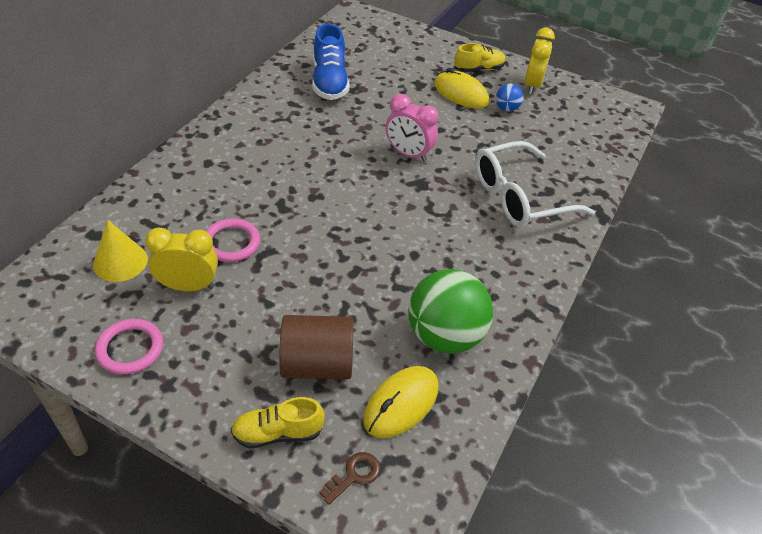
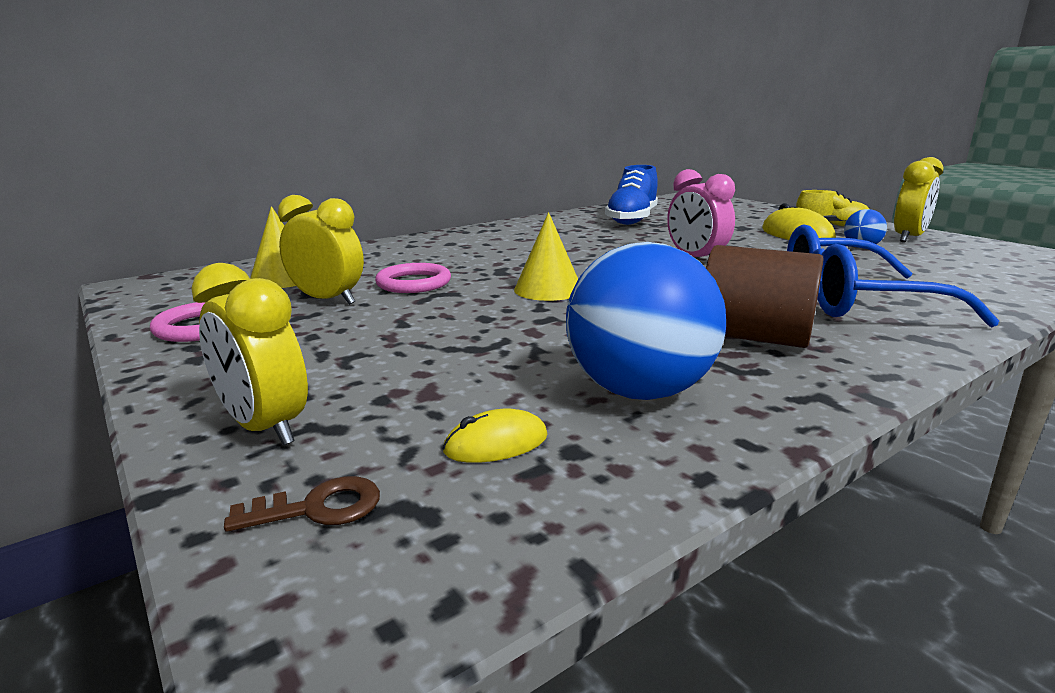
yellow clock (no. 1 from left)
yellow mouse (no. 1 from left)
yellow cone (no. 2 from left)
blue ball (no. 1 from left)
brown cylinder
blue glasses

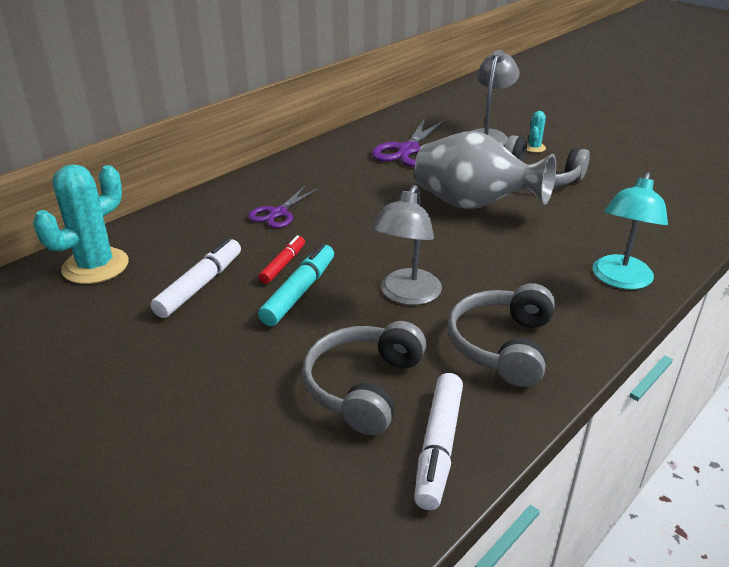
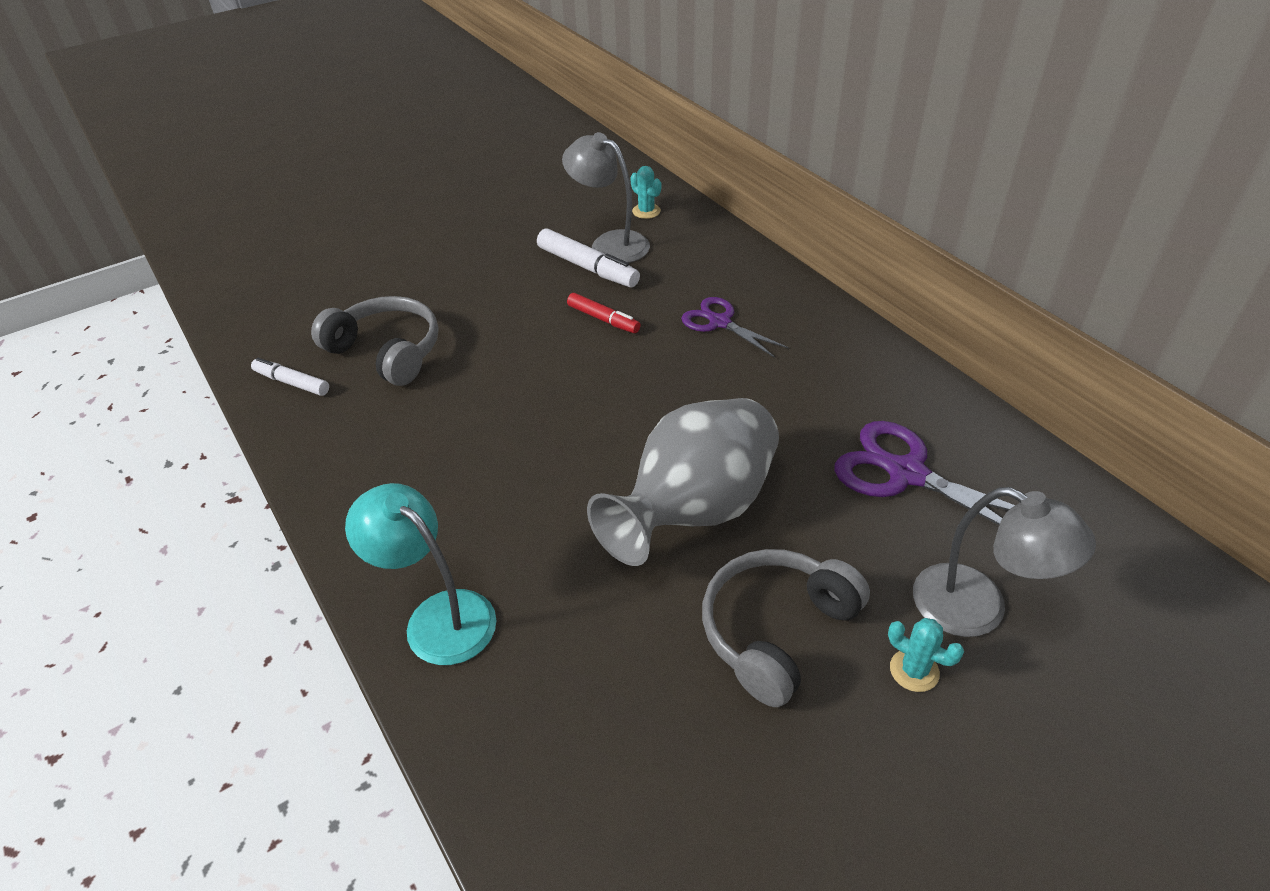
white marker (no. 1 from left)
grey lamp (no. 1 from left)
turquoise cactus (no. 1 from left)
turquoise marker
grey headphones (no. 2 from left in the first image)

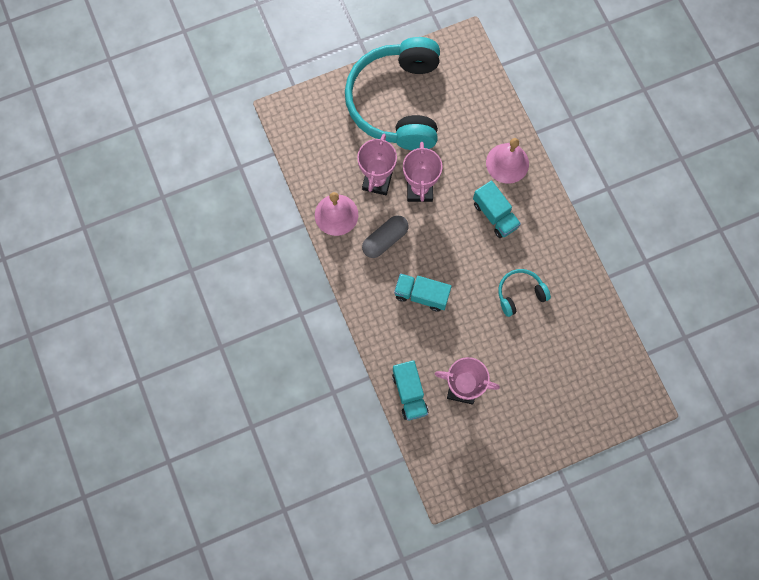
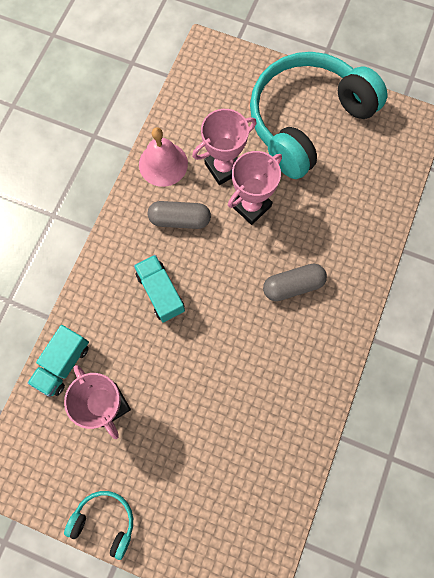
turquoise headphones (no. 1 from left)
grey capsule (no. 2 from left)
pink bell (no. 2 from left in the first image)

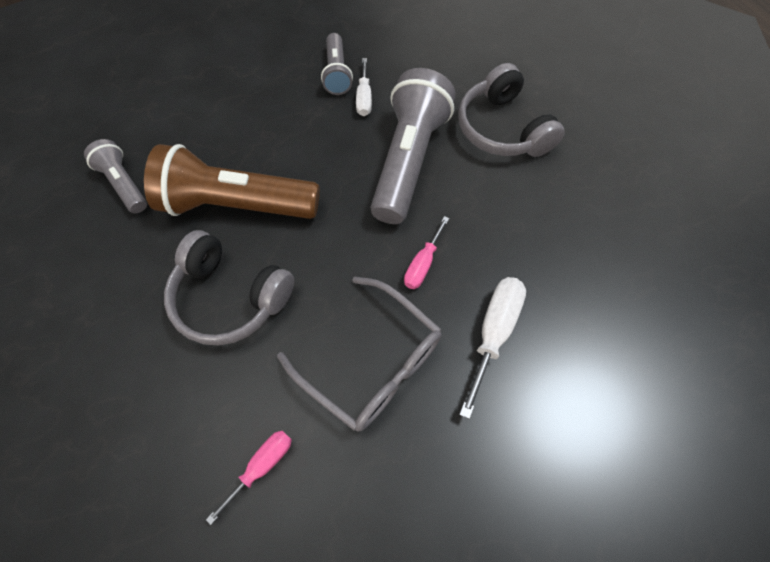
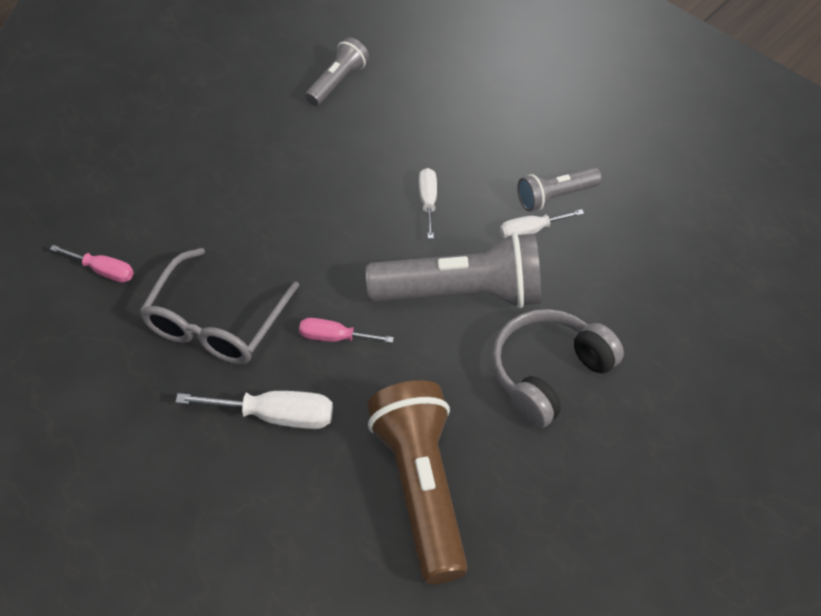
brown flashlight
white screwdriver (no. 2 from left)
grey headphones (no. 1 from left in the first image)

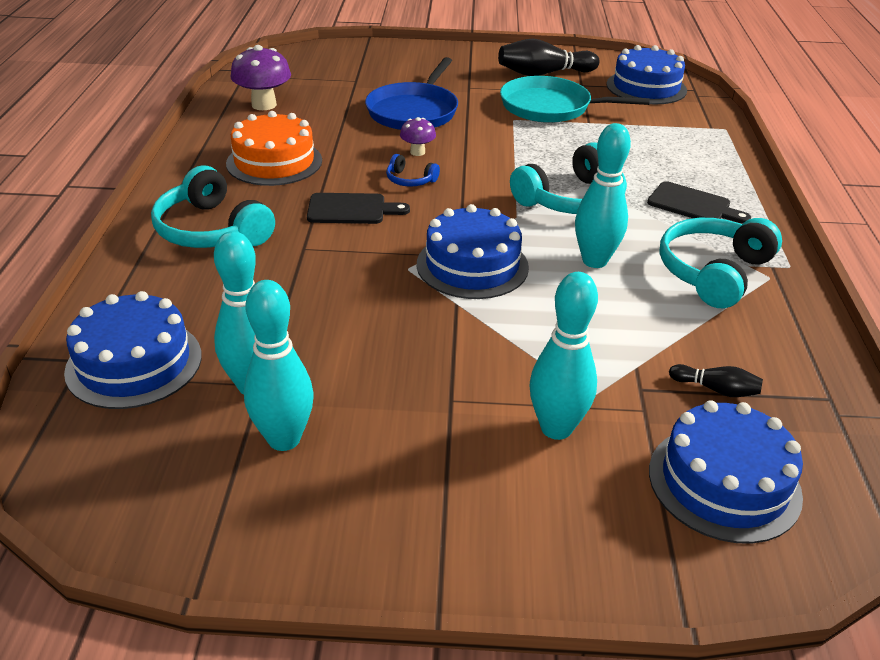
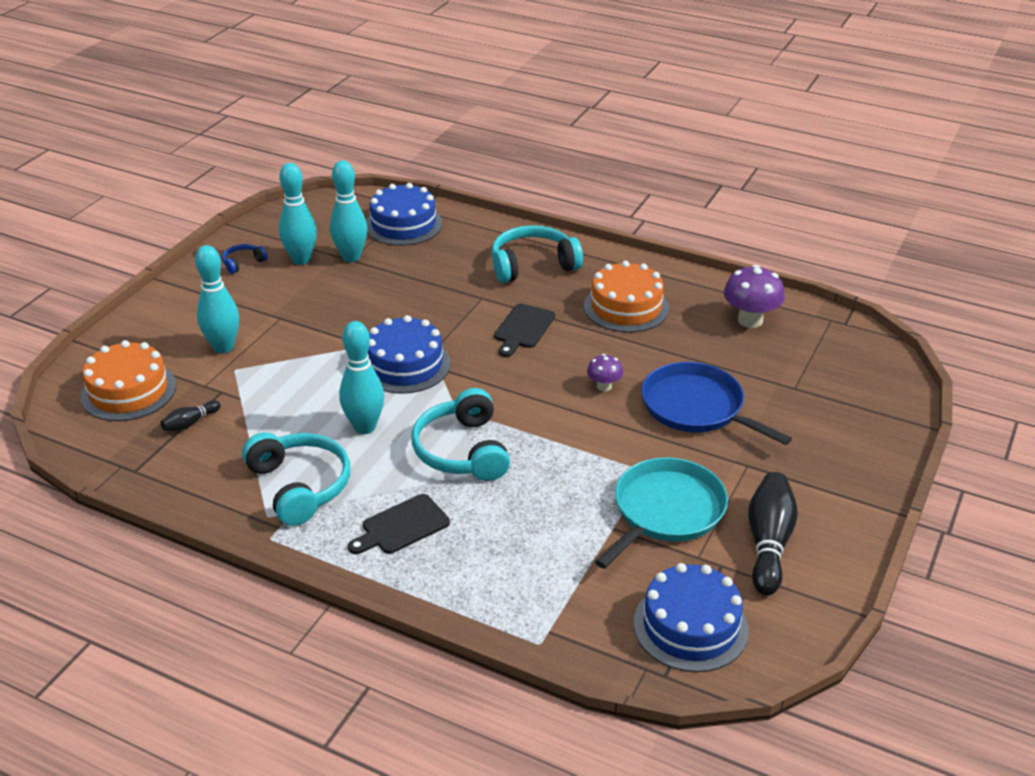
orange cake (no. 1 from left)
blue headphones

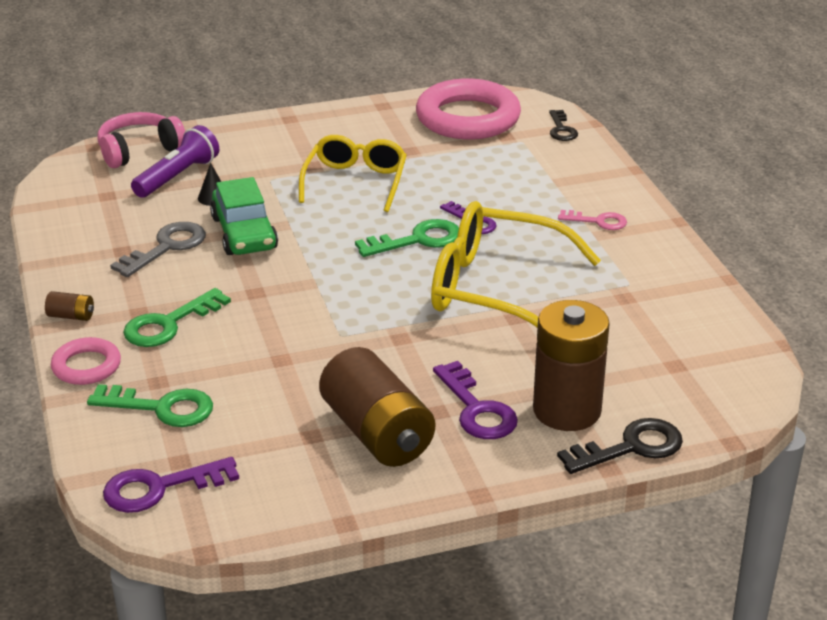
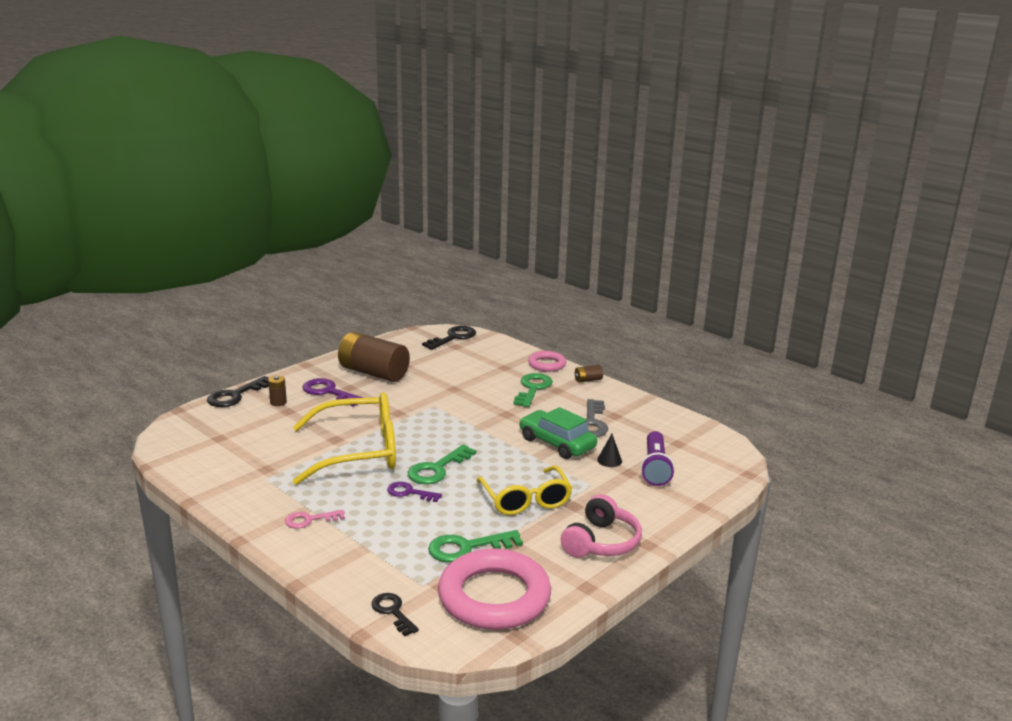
brown battery (no. 1 from left)
black key (no. 3 from left)
green key (no. 2 from left)
pink headphones

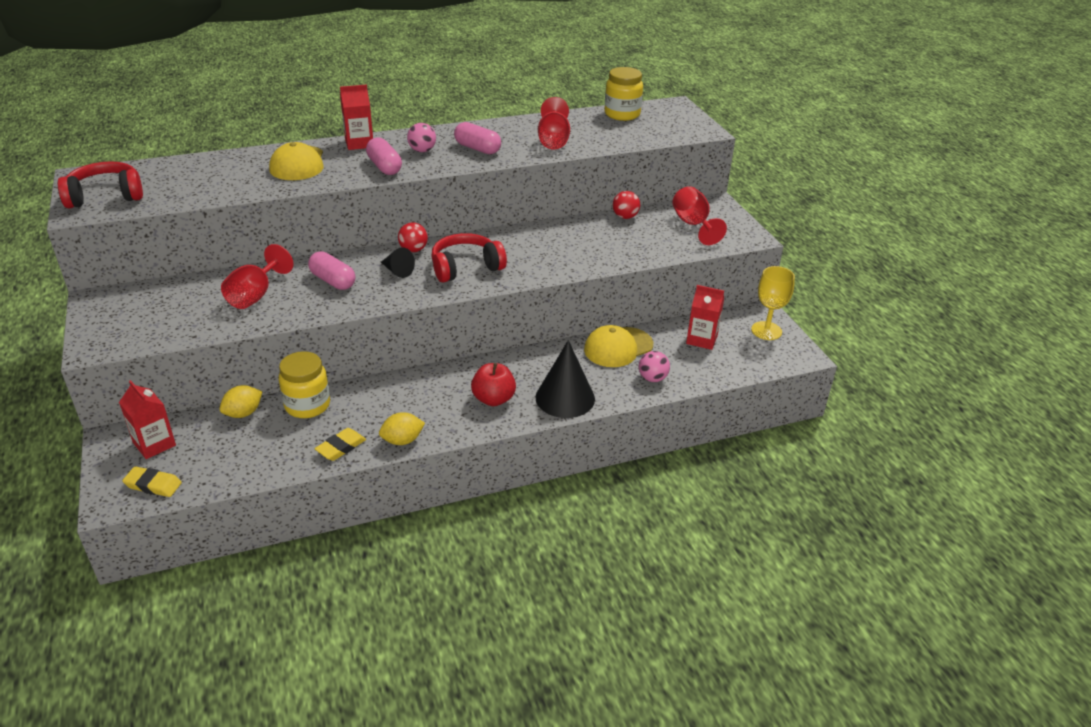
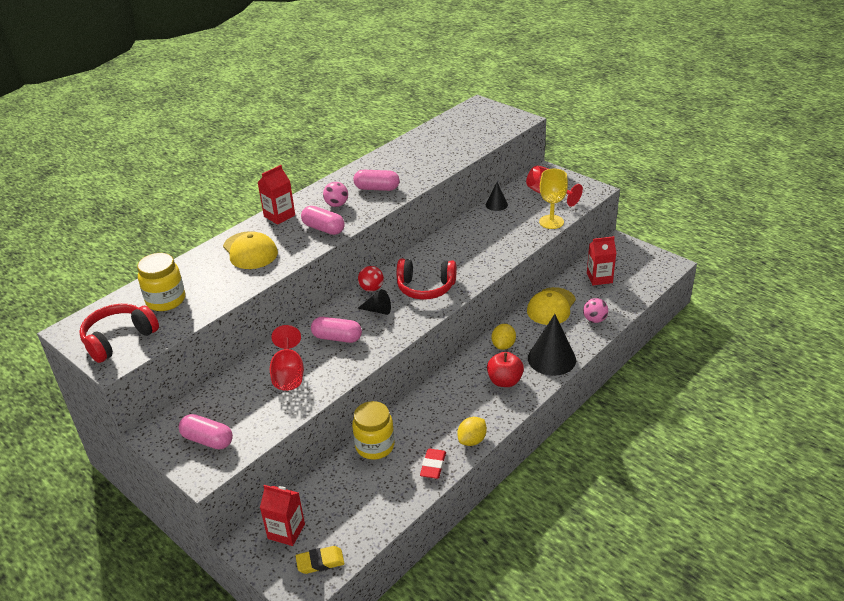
yellow jar (no. 1 from left)
pink capsule (no. 1 from left)
red headphones (no. 2 from left)
red eraser
black cone (no. 2 from left)
yellow lemon (no. 2 from left)
yellow goblet
red goblet (no. 2 from left in the first image)

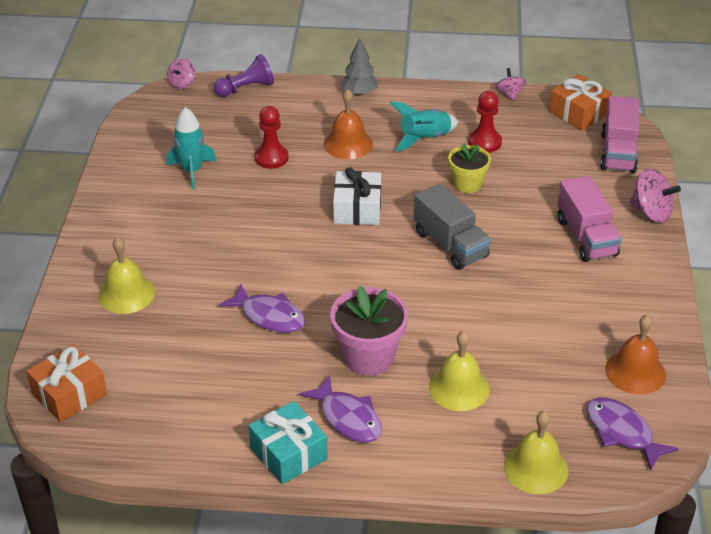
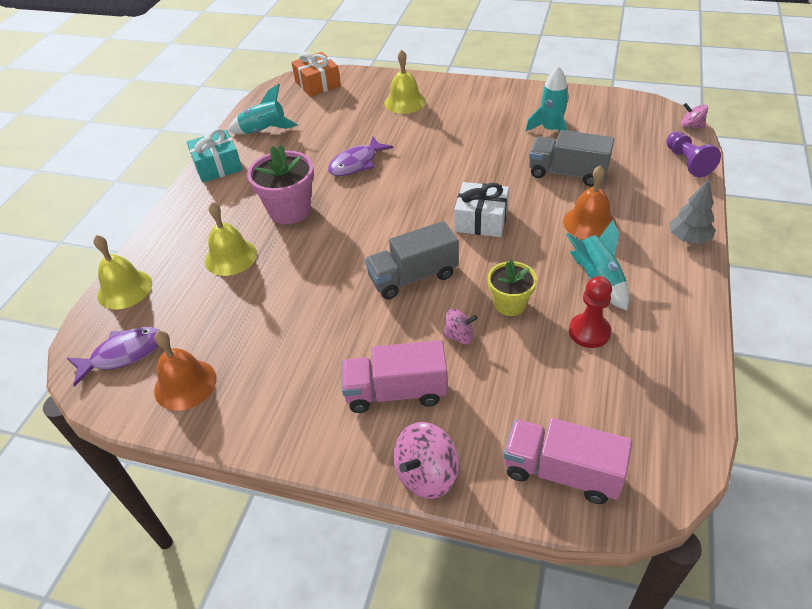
turquoise rocket (no. 1 from left)
pink spinning top (no. 2 from left)
grey truck (no. 2 from left)
purple fish (no. 2 from left in the first image)
orange gift (no. 2 from left in the first image)

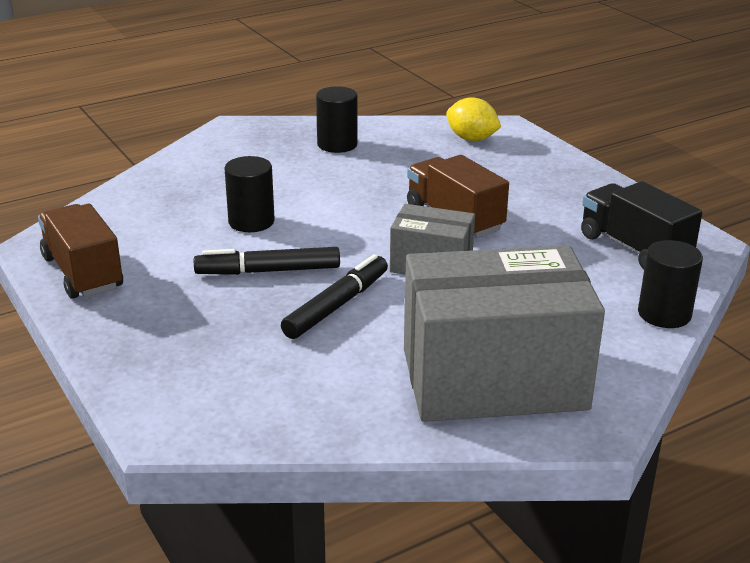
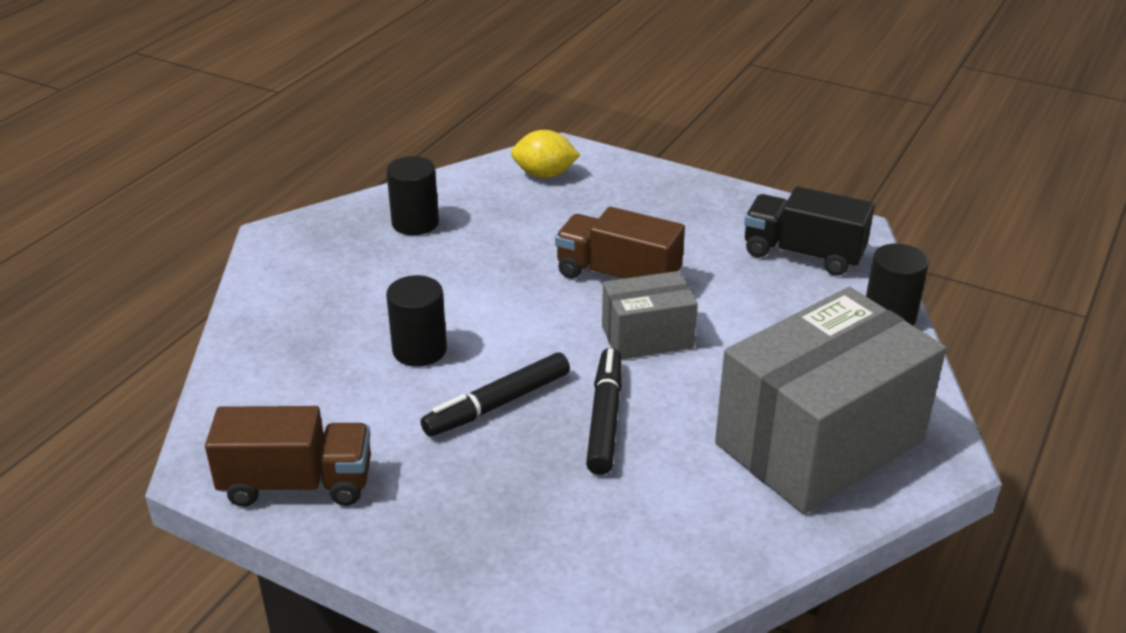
brown truck (no. 1 from left)

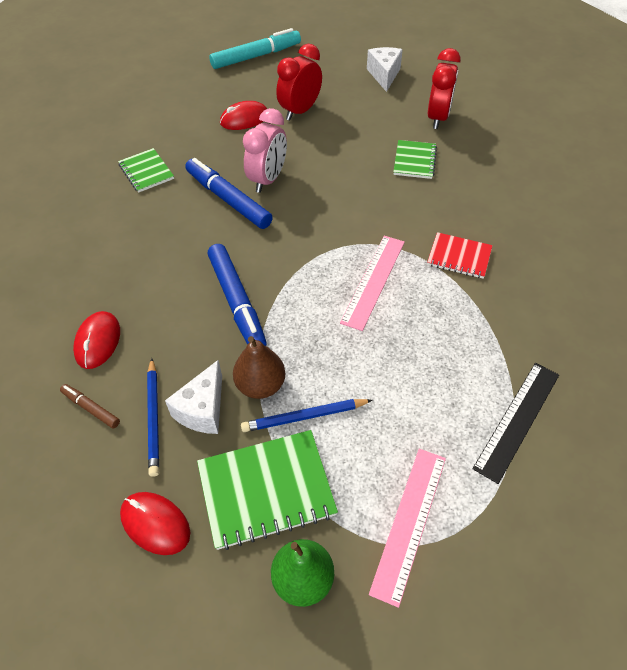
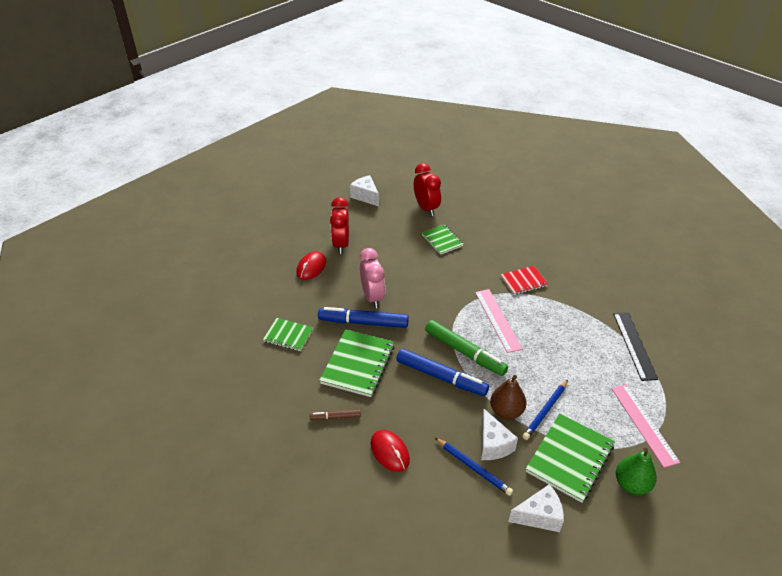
brown marker
green notebook (no. 2 from left)
green marker
white cheese (no. 3 from left)
turquoise marker

